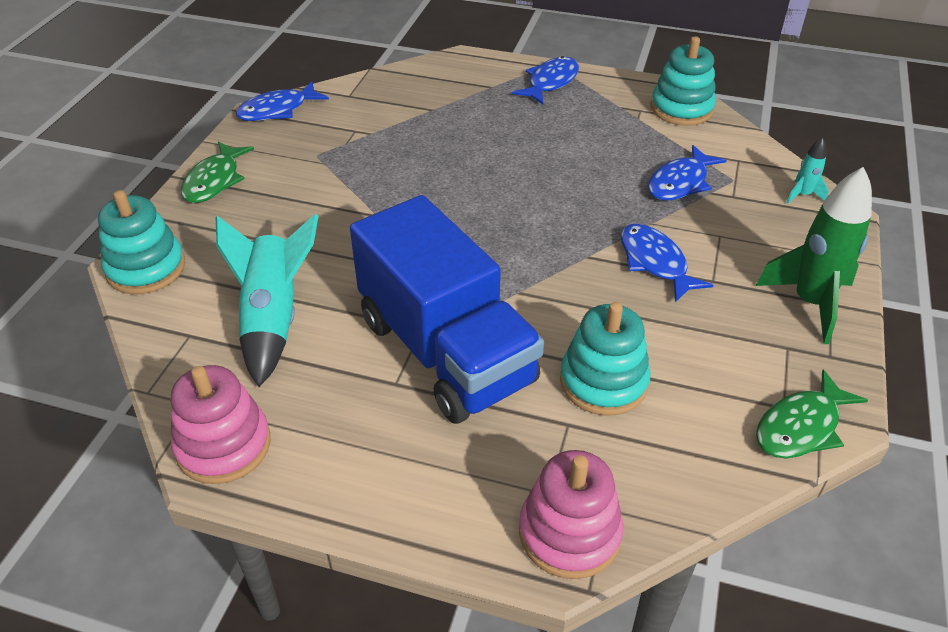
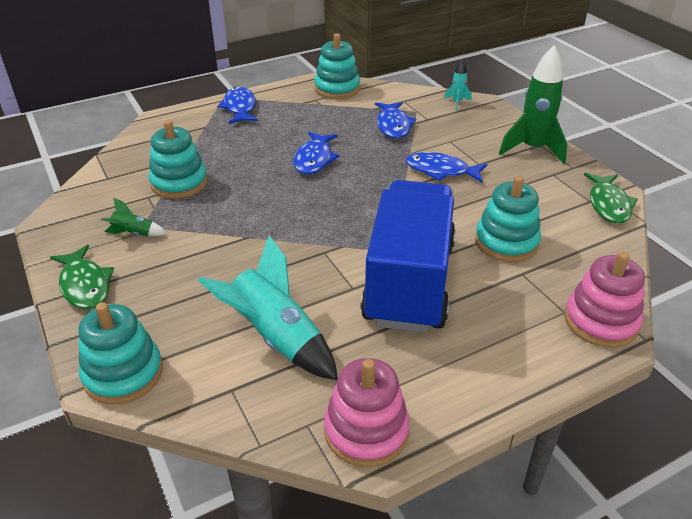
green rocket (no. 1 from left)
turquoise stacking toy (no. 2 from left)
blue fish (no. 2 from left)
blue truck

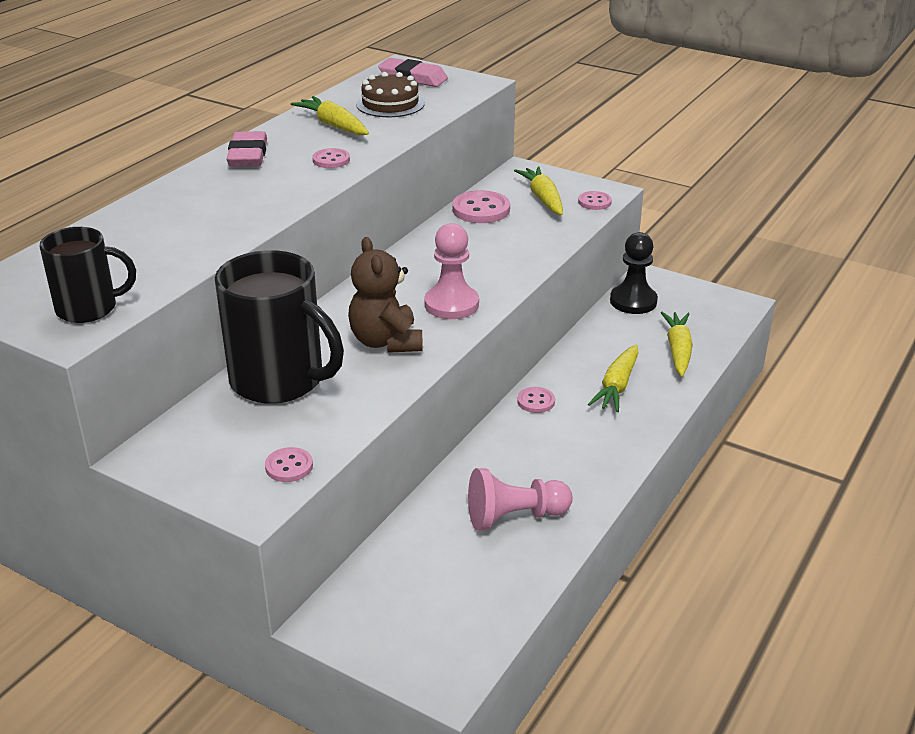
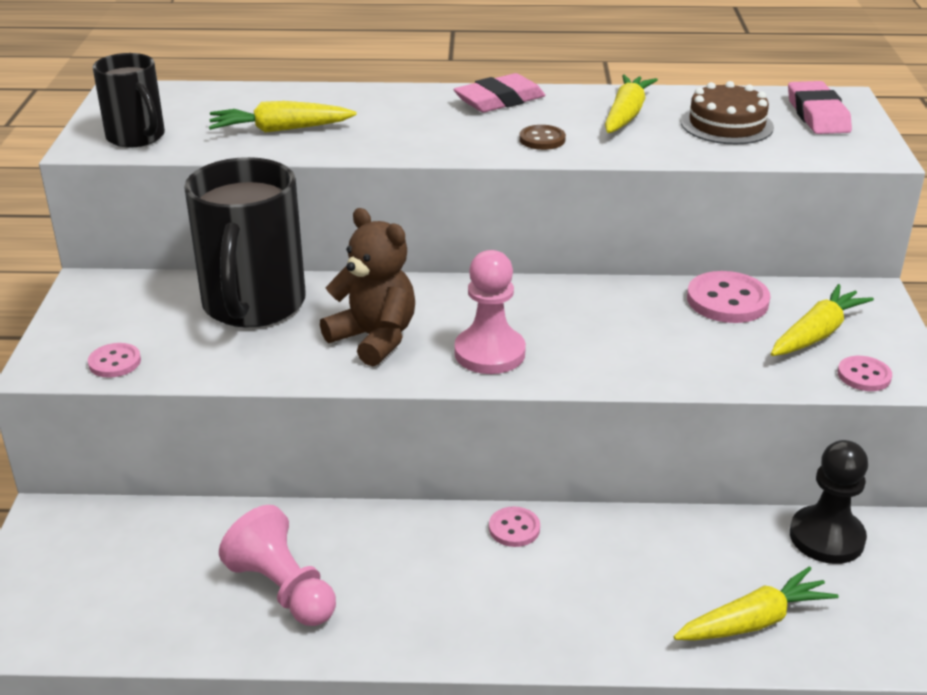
yellow carrot (no. 1 from left)
brown teddy bear
brown button

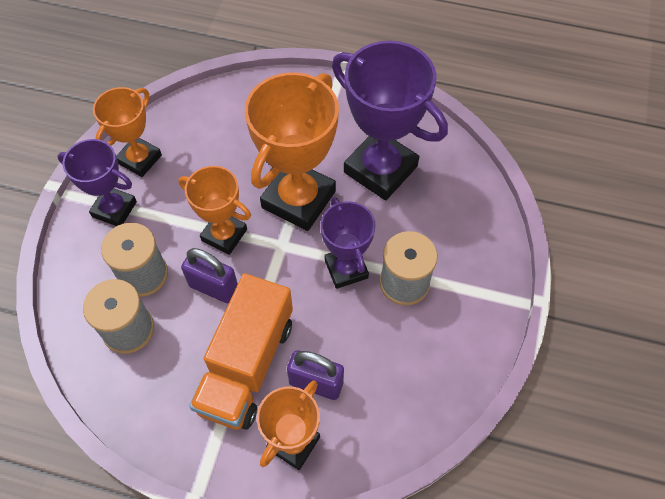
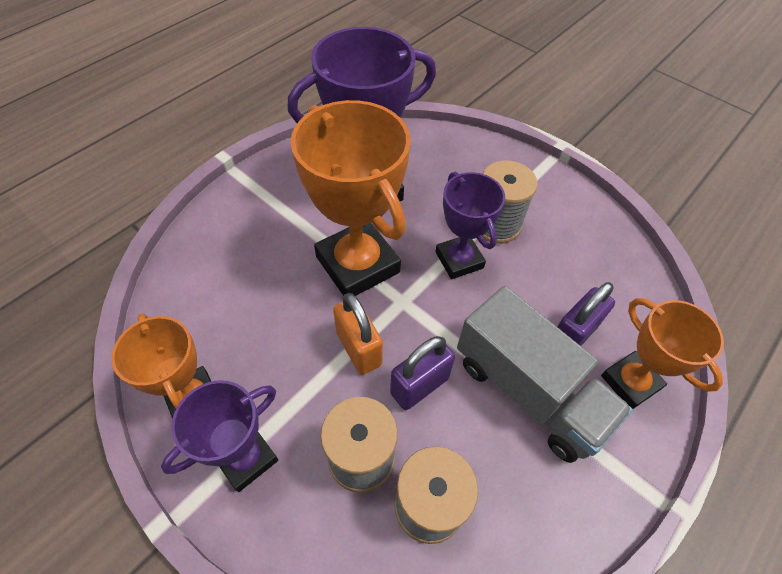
orange padlock
purple trophy (no. 3 from left)
grey truck

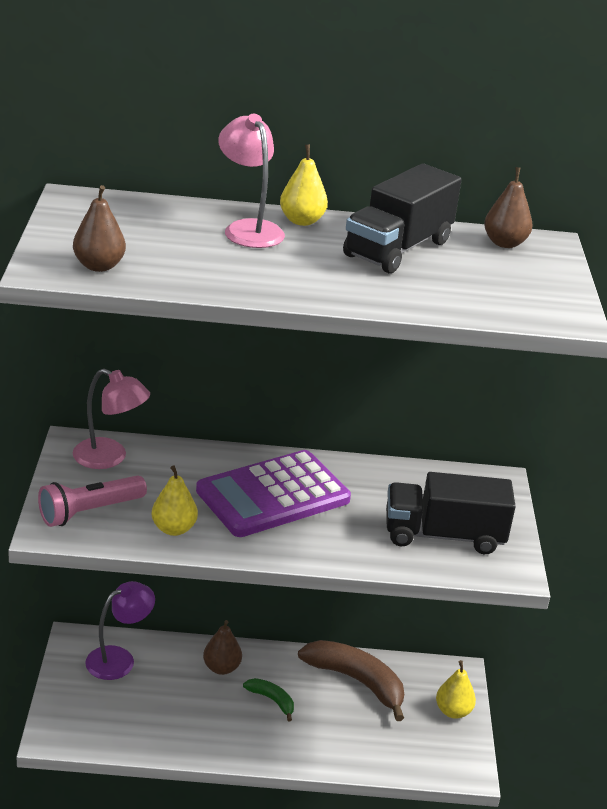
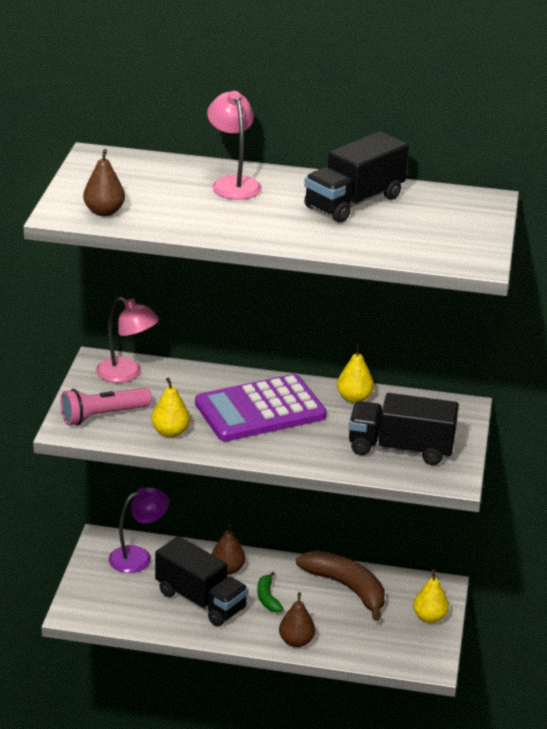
black truck (no. 1 from left)
green banana
brown pear (no. 3 from left)
yellow pear (no. 2 from left)

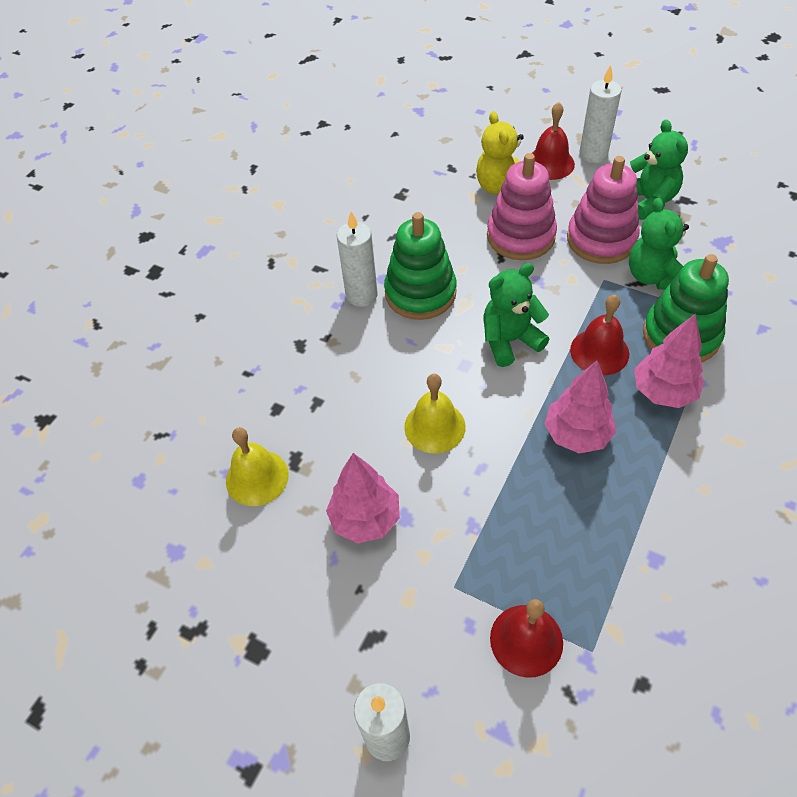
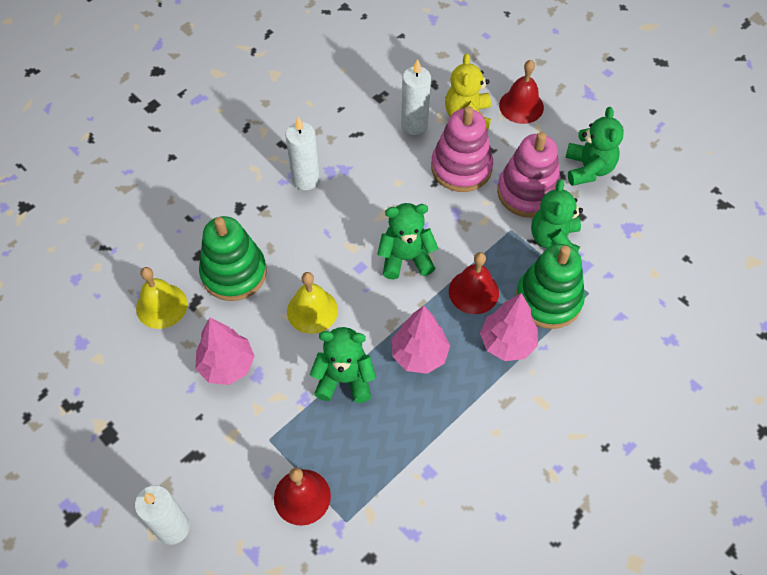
green stacking toy (no. 1 from left)
green teddy bear (no. 1 from left)
white candle (no. 3 from left)

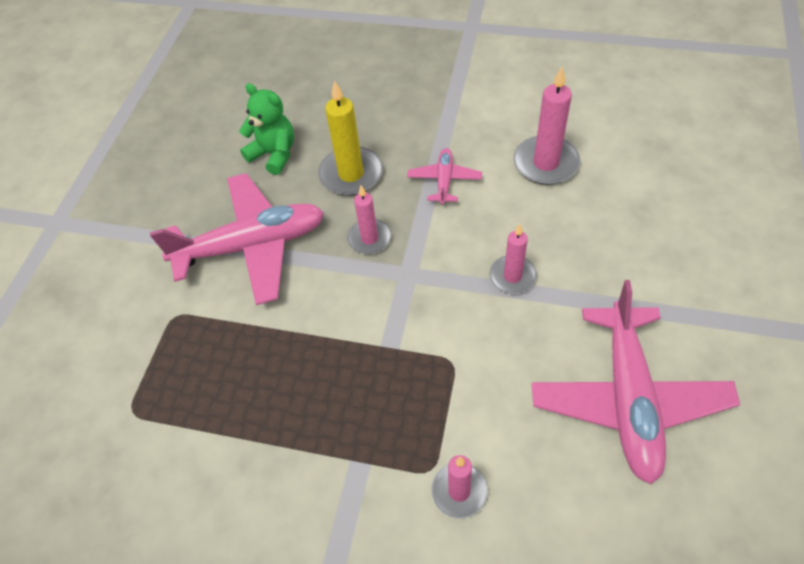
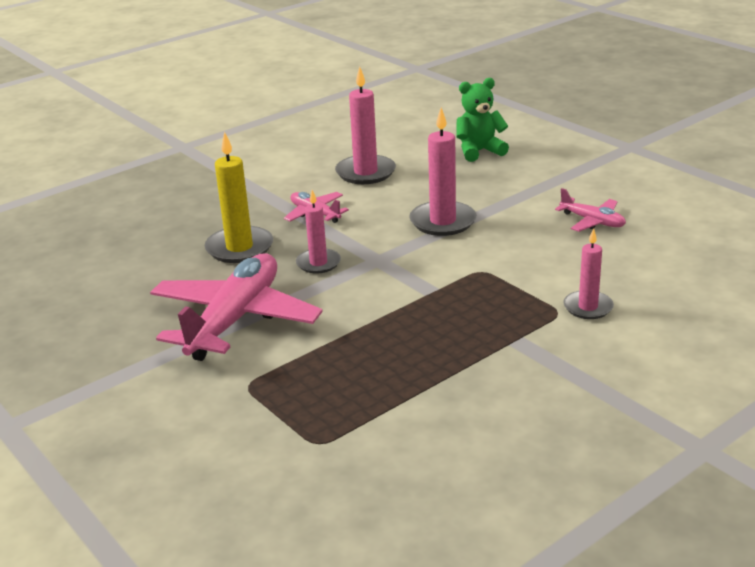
pink candle (no. 3 from left)
green teddy bear
pink plane (no. 3 from left)

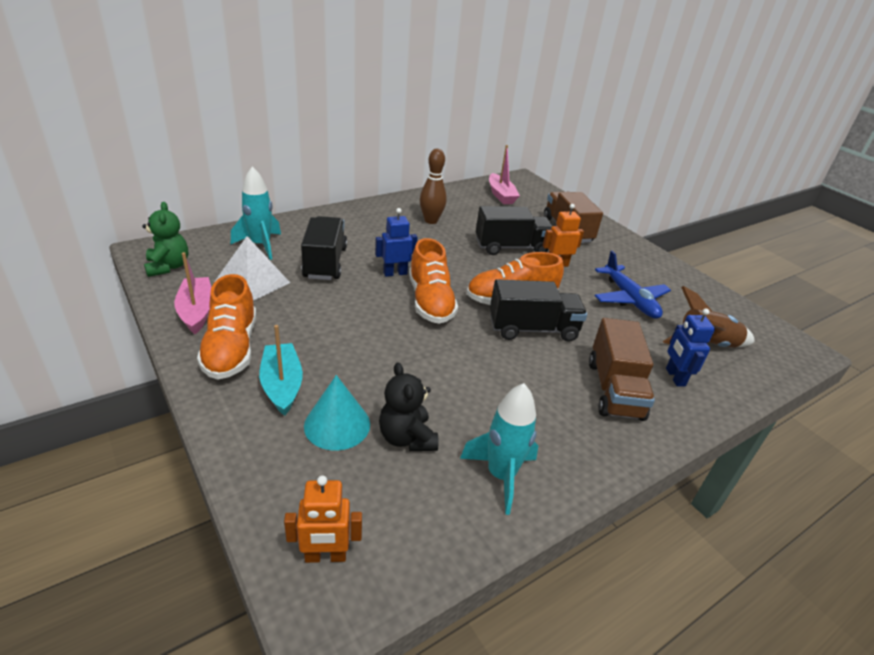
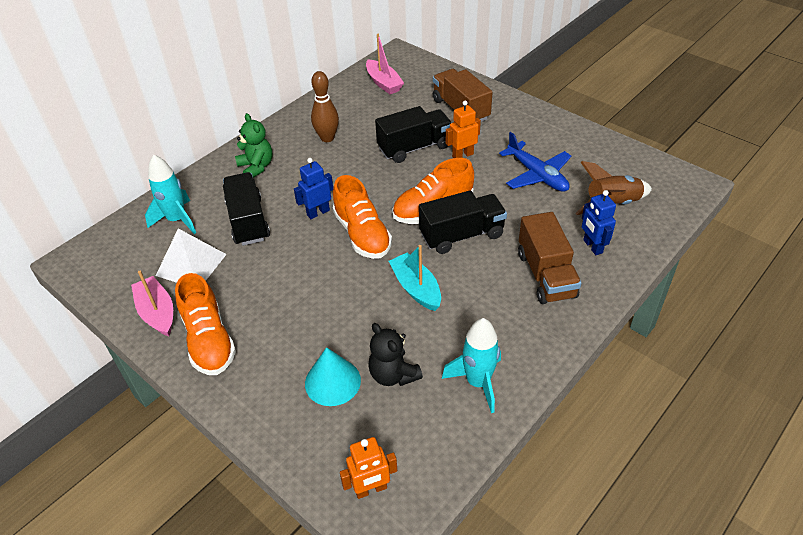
green teddy bear
turquoise boat

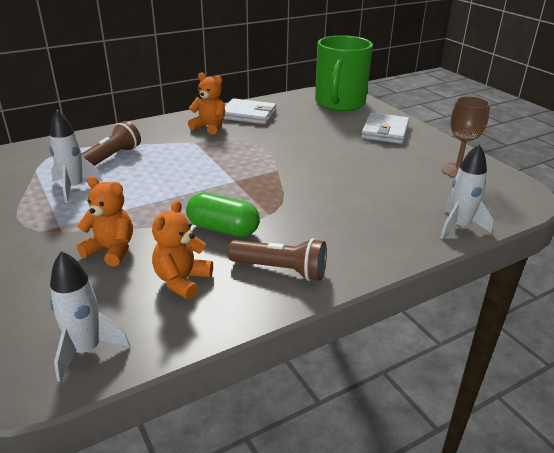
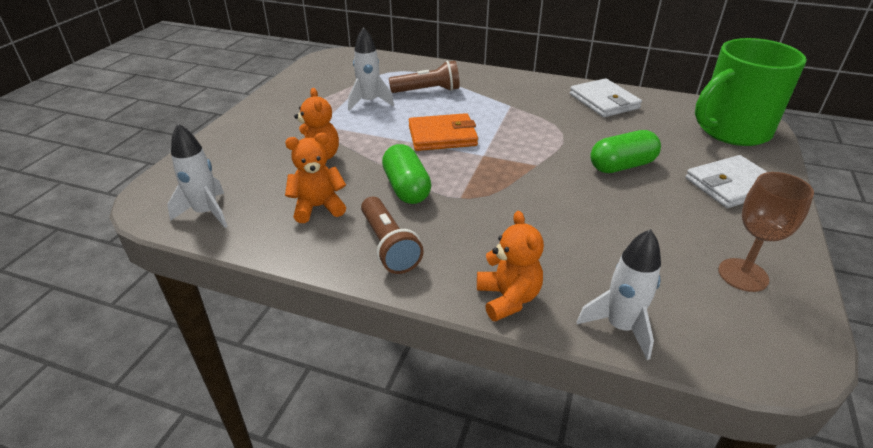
orange wallet
orange teddy bear (no. 3 from left)
green capsule (no. 2 from left)

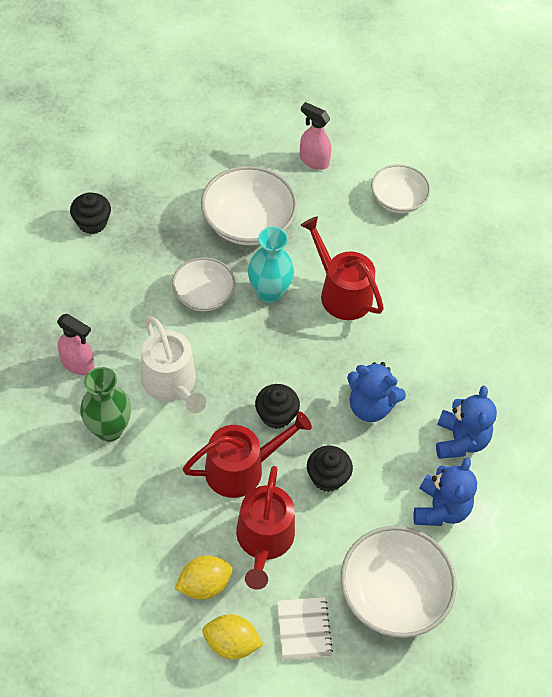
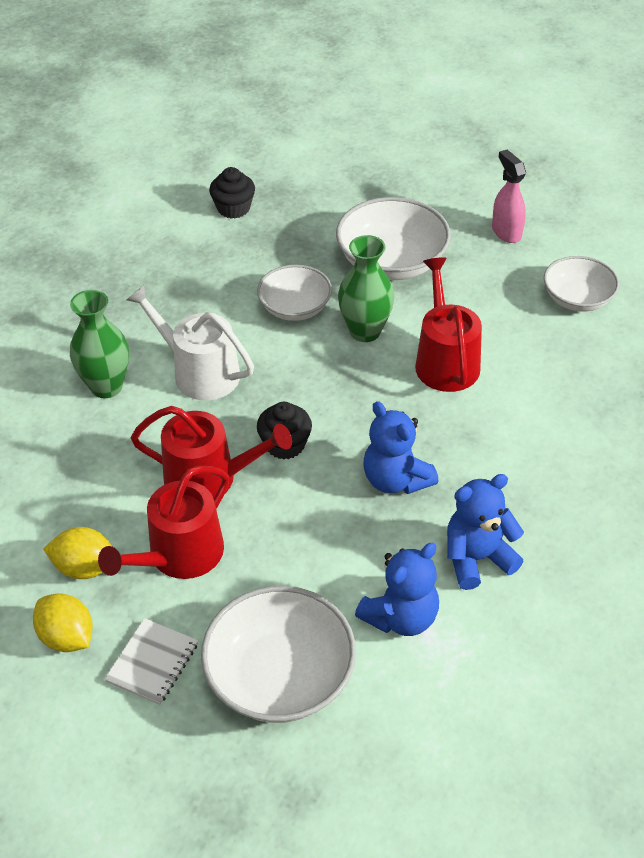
white watering can
green vase (no. 2 from left)
blue teddy bear (no. 3 from left)
pink spray bottle (no. 1 from left in the first image)
black cupcake (no. 3 from left in the first image)

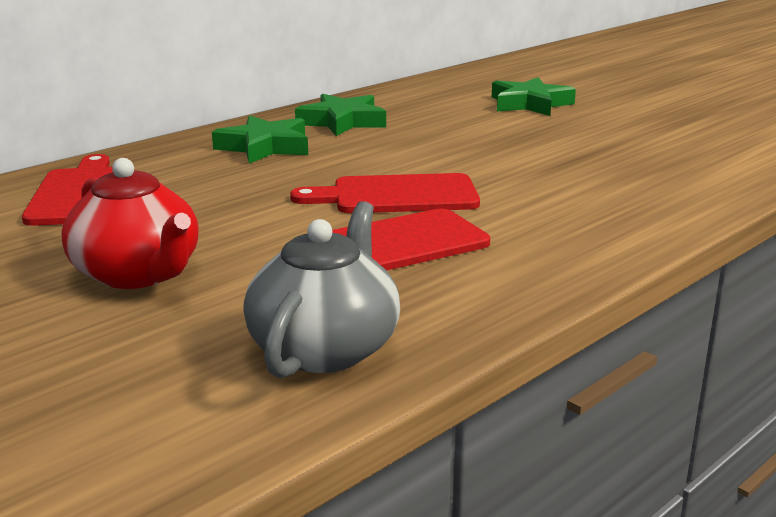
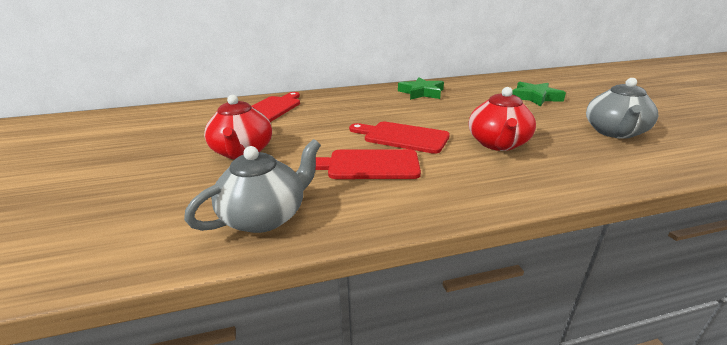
red teapot (no. 2 from left)
grey teapot (no. 2 from left)
green star (no. 1 from left in the first image)

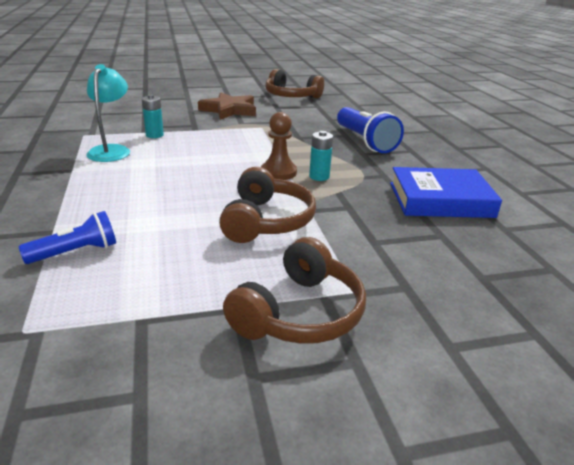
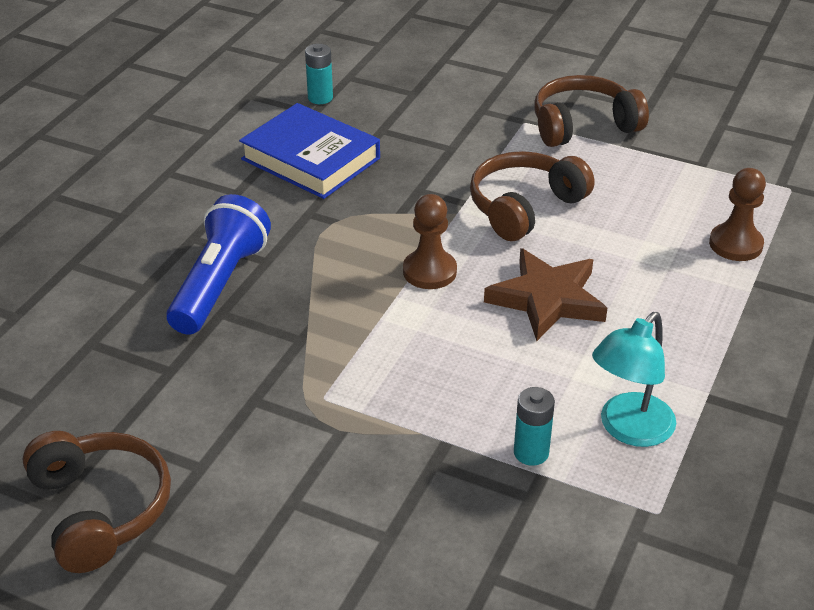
turquoise battery (no. 1 from left)
brown star
brown pawn (no. 2 from left)

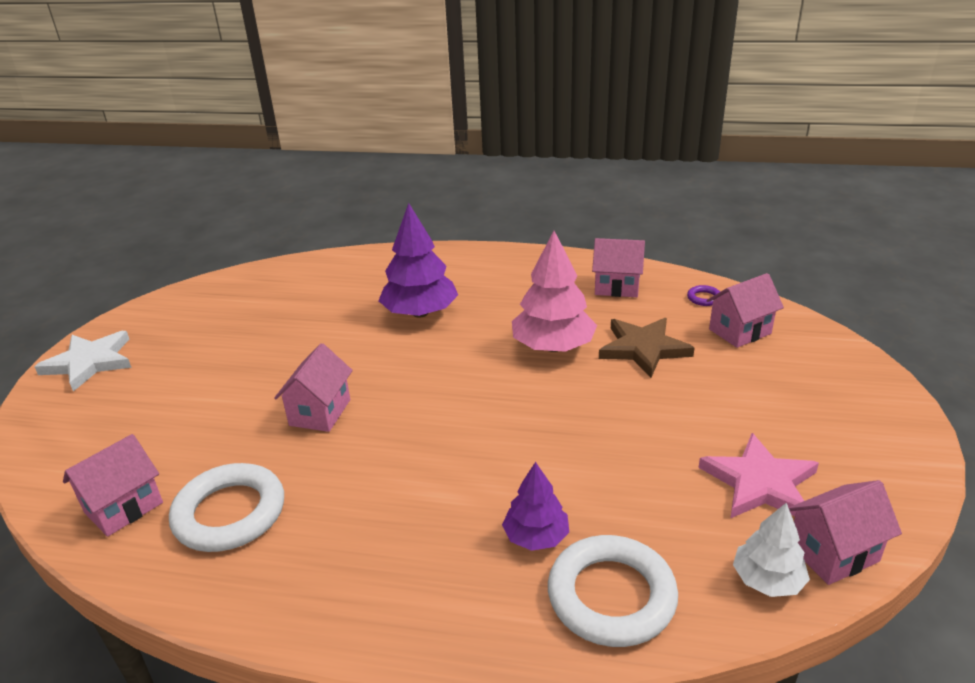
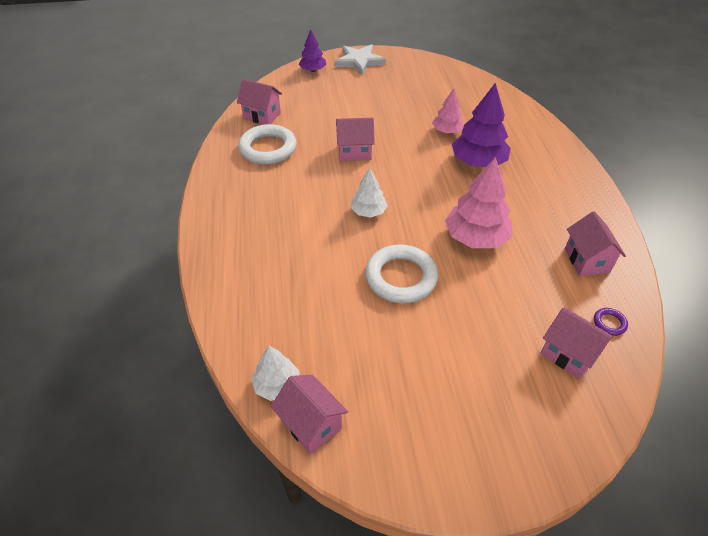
purple tree (no. 1 from left)
white tree (no. 2 from left)
white ring (no. 2 from left)
pink tree (no. 1 from left)
brown star
pink star

